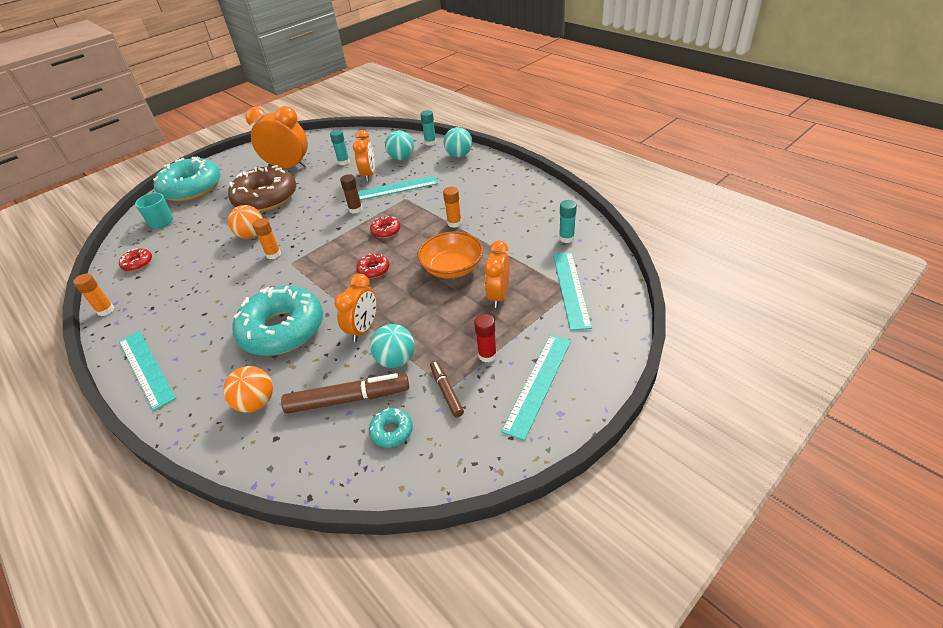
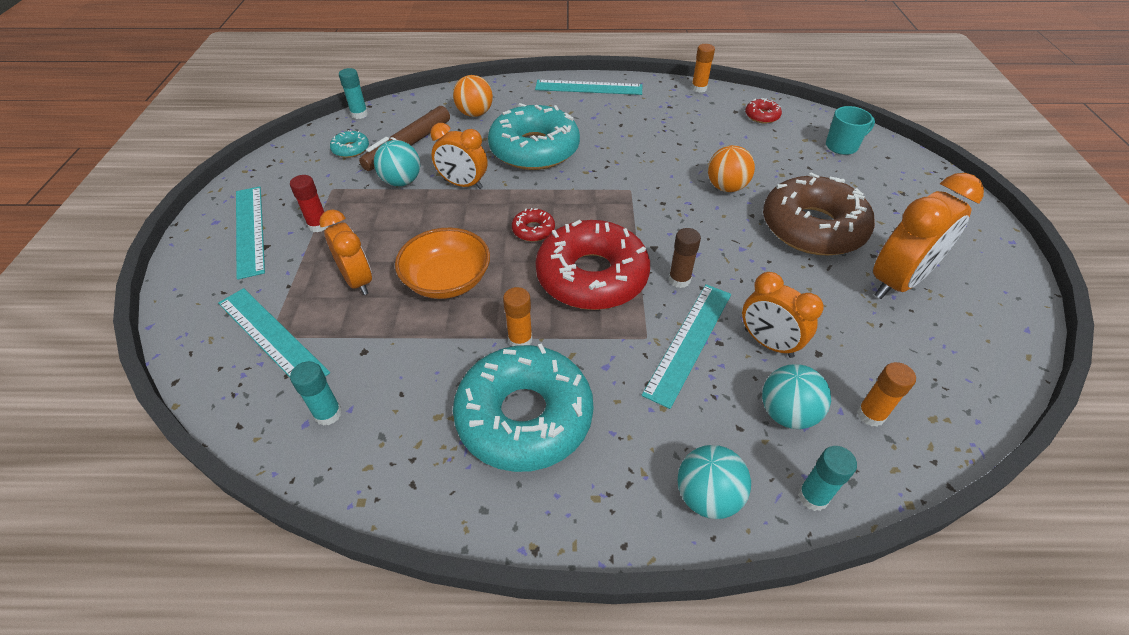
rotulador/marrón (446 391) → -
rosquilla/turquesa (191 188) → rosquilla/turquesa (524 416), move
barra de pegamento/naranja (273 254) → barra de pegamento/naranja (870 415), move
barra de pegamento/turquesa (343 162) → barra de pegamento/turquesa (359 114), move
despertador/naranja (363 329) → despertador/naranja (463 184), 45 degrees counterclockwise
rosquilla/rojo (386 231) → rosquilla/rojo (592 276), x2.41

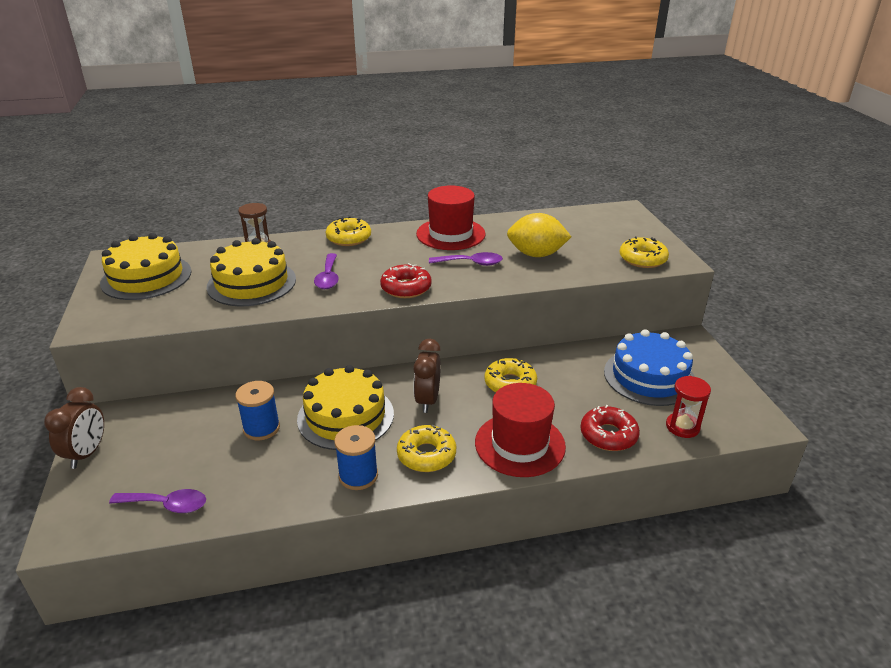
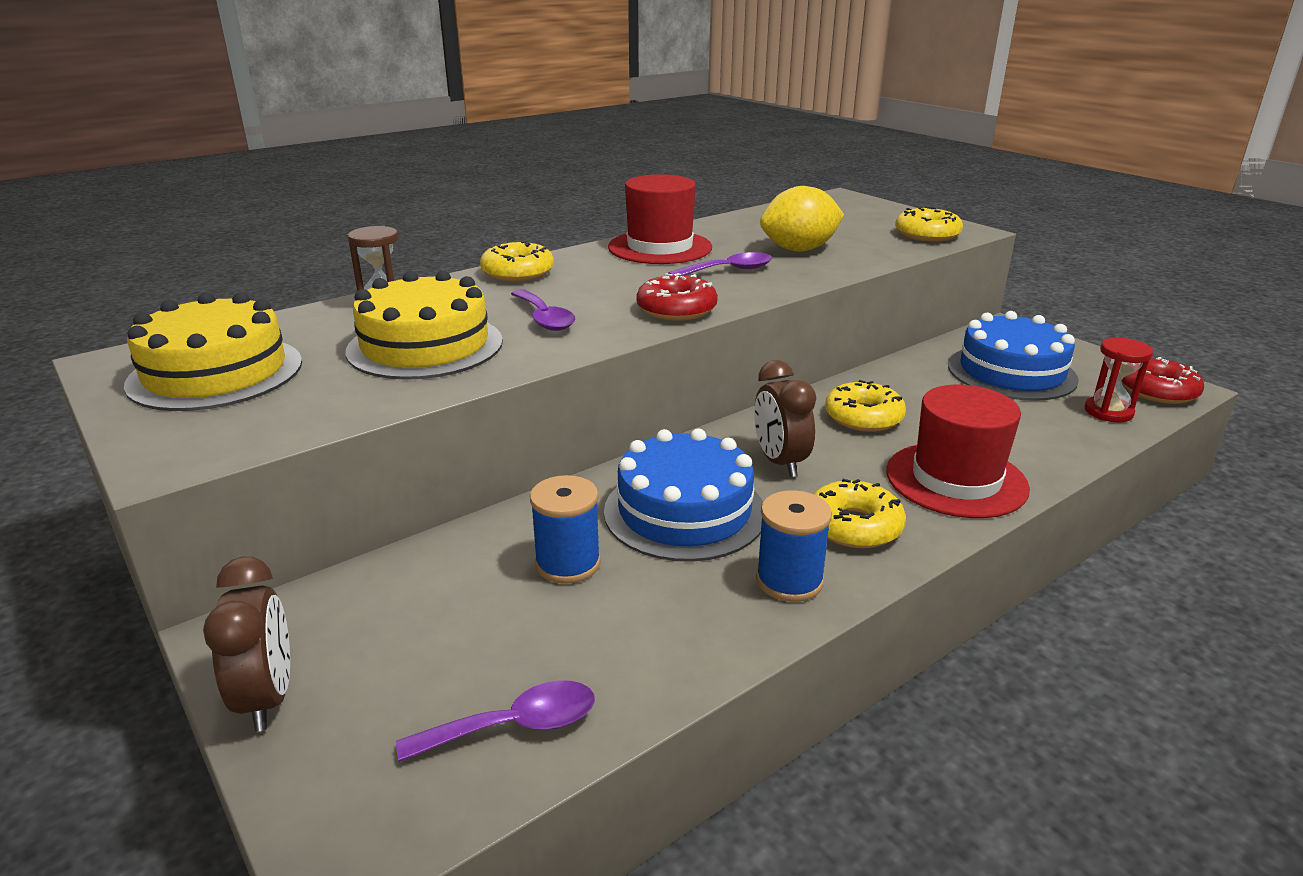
rosquilla/rojo (608 435) → rosquilla/rojo (1158 391), move
tarta/amarillo (345 416) → tarta/azul (684 511)

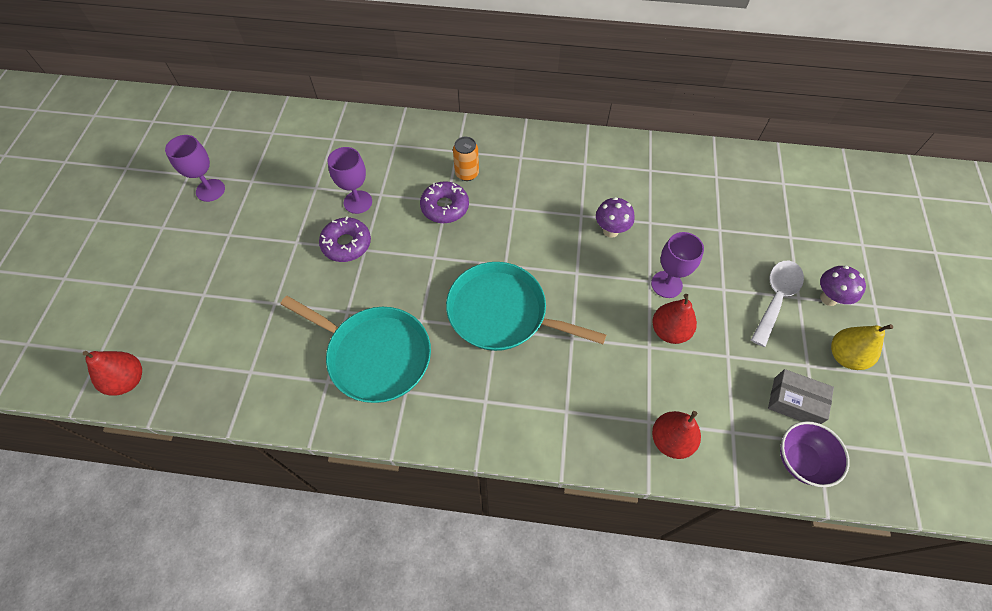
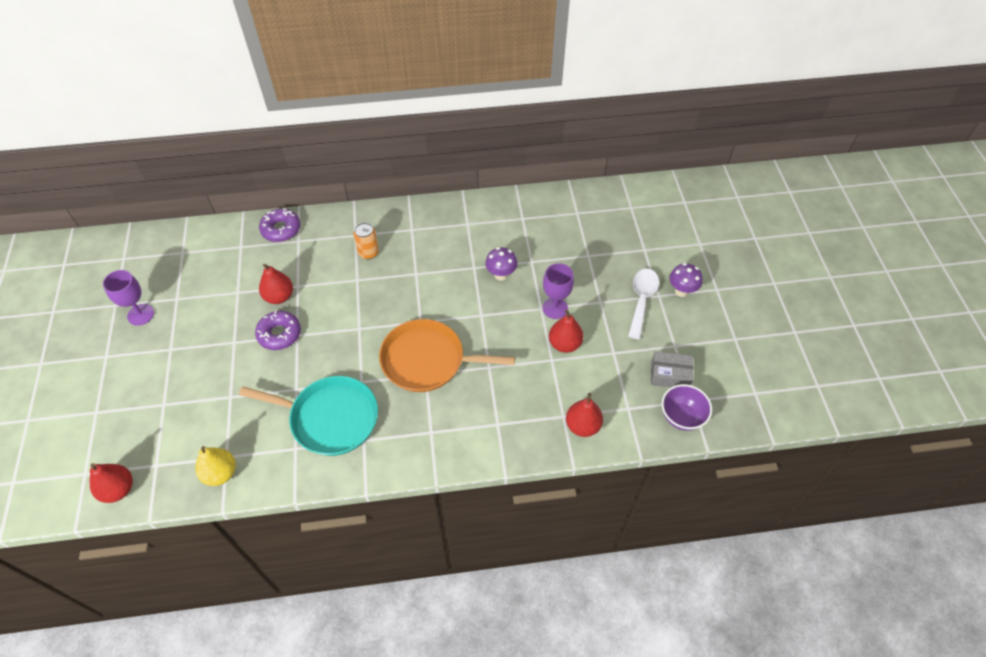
rosquilla/morado (445 207) → rosquilla/morado (281 229), move
pera/amarillo (845 356) → pera/amarillo (220 473), move
copa/morado (358 202) → pera/rojo (279 297)
sartén/turquesa (502 313) → sartén/naranja (428 360)

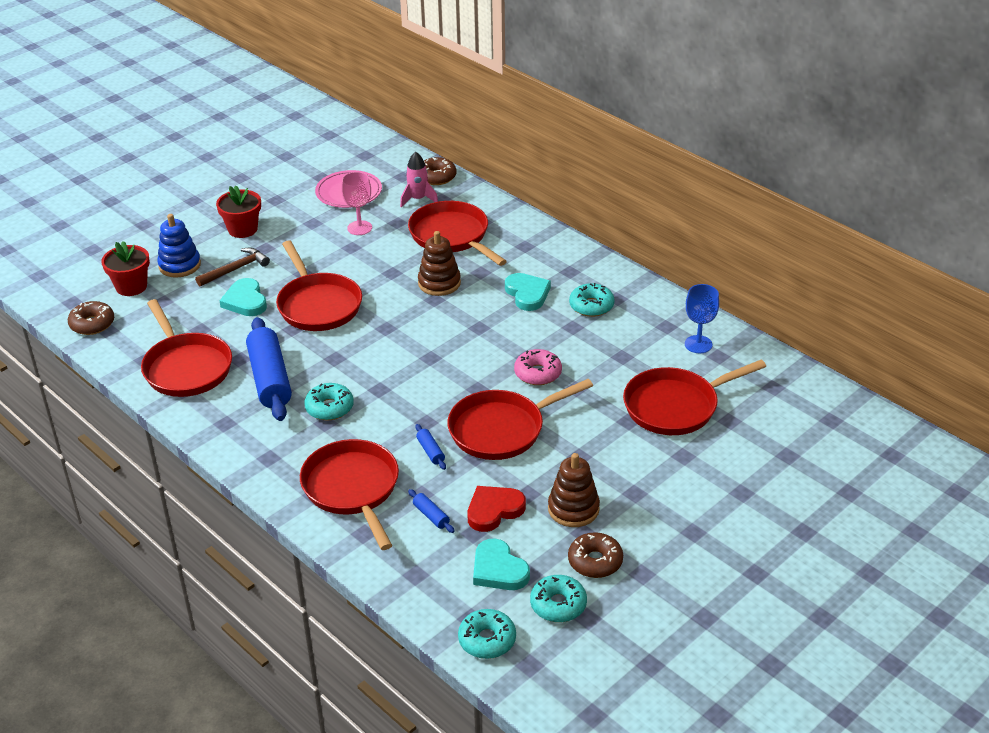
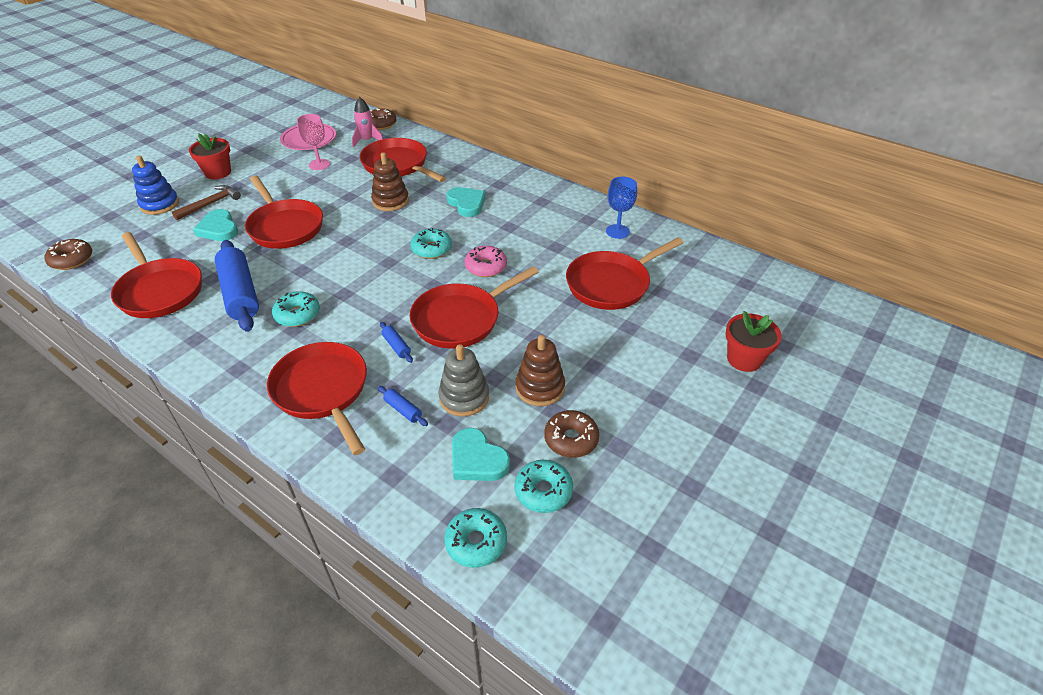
maceta/rojo (131 286) → maceta/rojo (744 359), move
rosquilla/turquesa (591 306) → rosquilla/turquesa (431 249), move
corazón/rojo (494 510) → juguete apilable/gris (464 397)

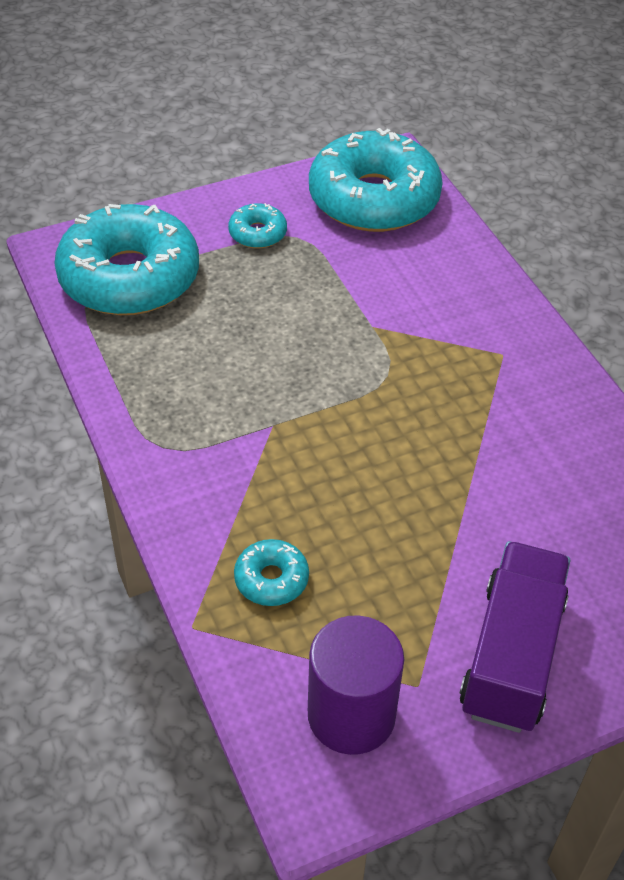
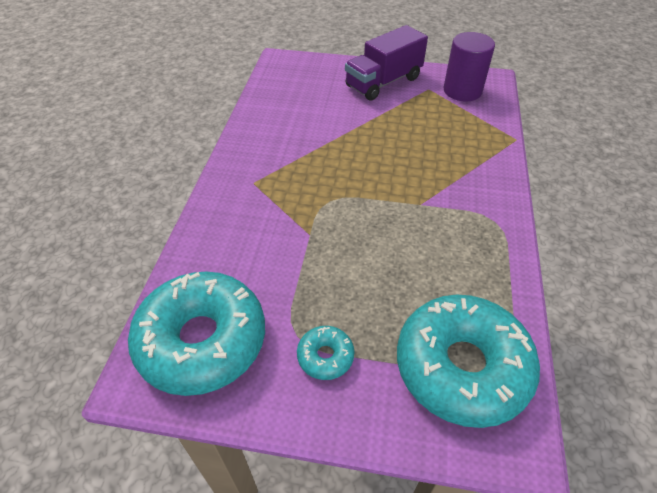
rosquilla/turquesa (271 579) → -

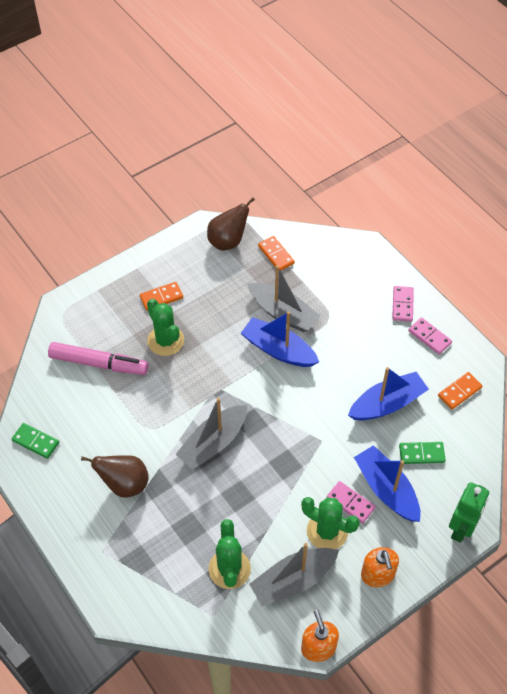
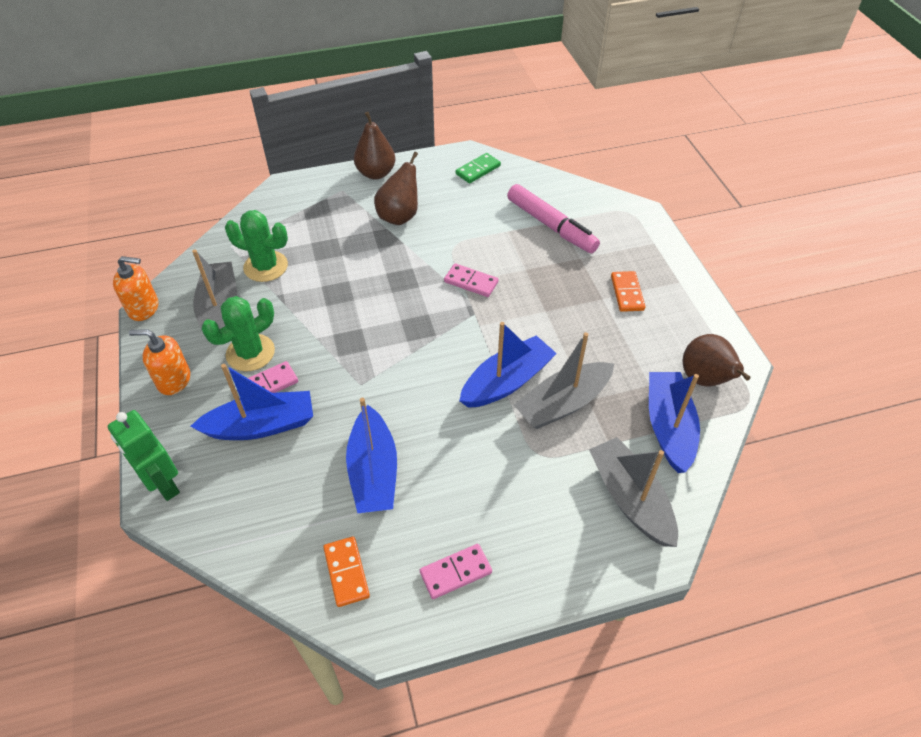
cactus/verde (165 341) → -
ficha de dominó/verde (421 454) → -
- → pera/marrón (376 173)
barco/gris (213 443) → barco/gris (630 499), move
ficha de dominó/rosa (402 305) → ficha de dominó/rosa (471 282), move
ficha de dominó/naranja (276 255) → barco/azul (668 427)
rotulador/rosa (99 363) → rotulador/rosa (551 226), 75 degrees counterclockwise

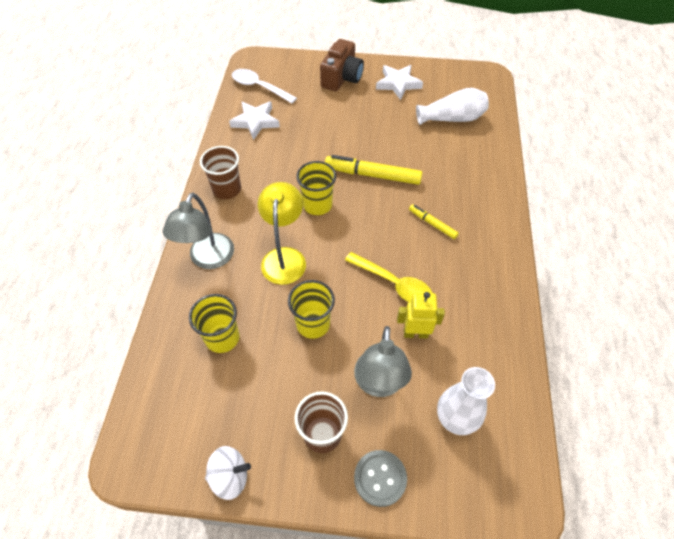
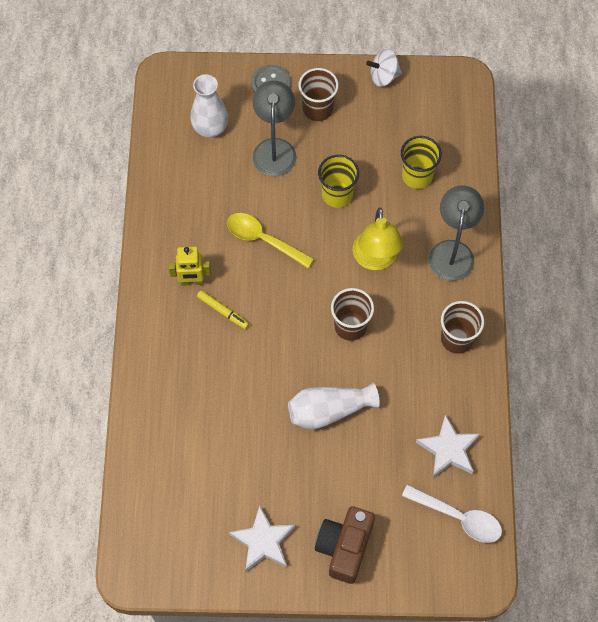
rotulador/amarillo (373 175) → -
robot/amarillo (415 333) → robot/amarillo (192 281), move
florero/blanco (452 118) → florero/blanco (329 410), move
vaso/amarillo (317 205) → vaso/marrón (350 326)

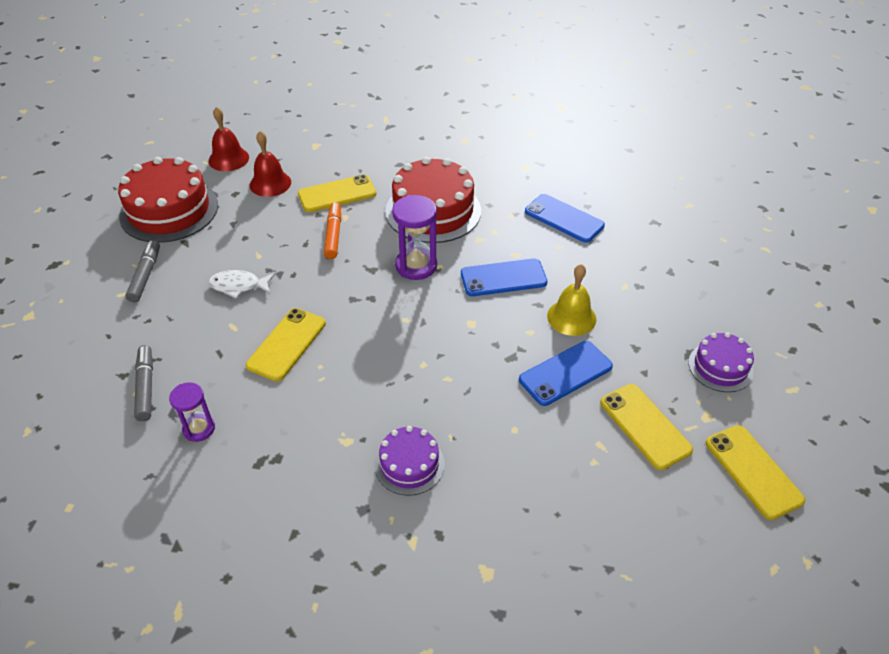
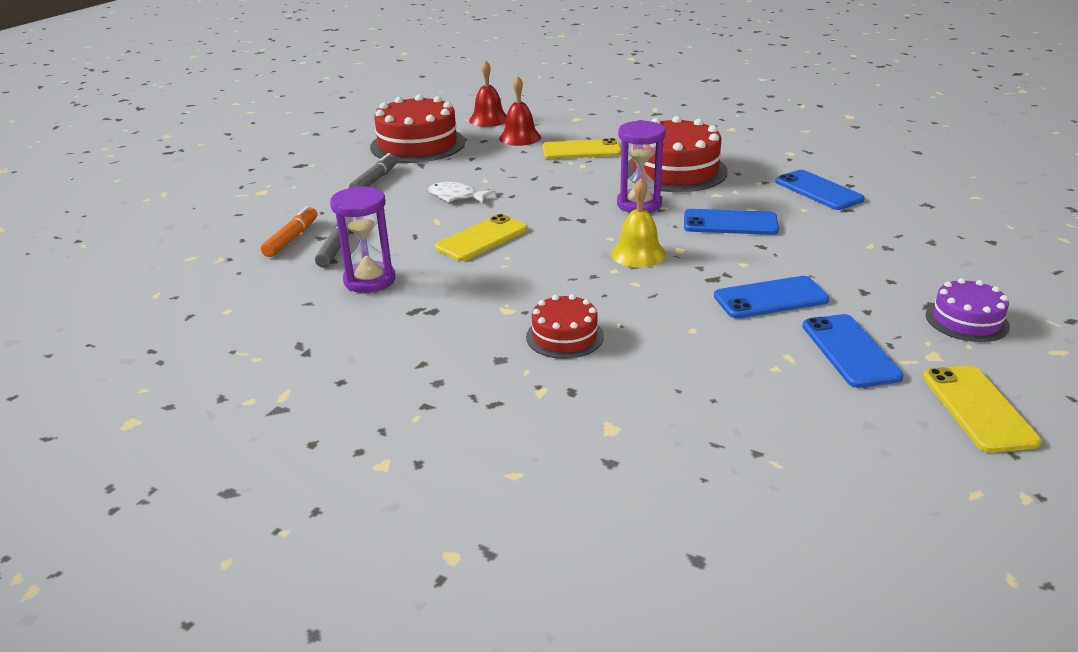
rotulador/naranja (333 235) → rotulador/naranja (292 238), move
campana/amarillo (571 317) → campana/amarillo (638 254), move
tarta/morado (409 464) → tarta/rojo (564 336)
móvil/amarillo (645 426) → móvil/azul (850 351)
reloj de arena/morado (199 429) → reloj de arena/morado (369 280), x1.58

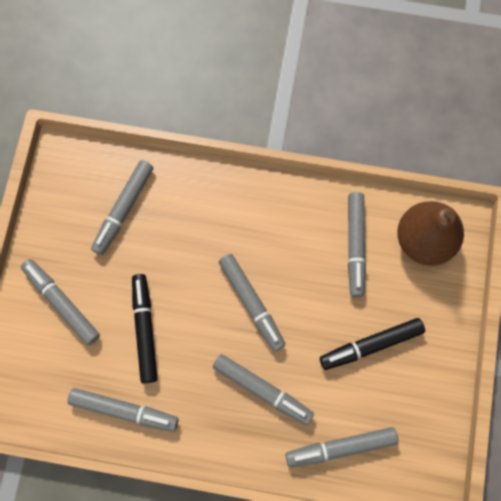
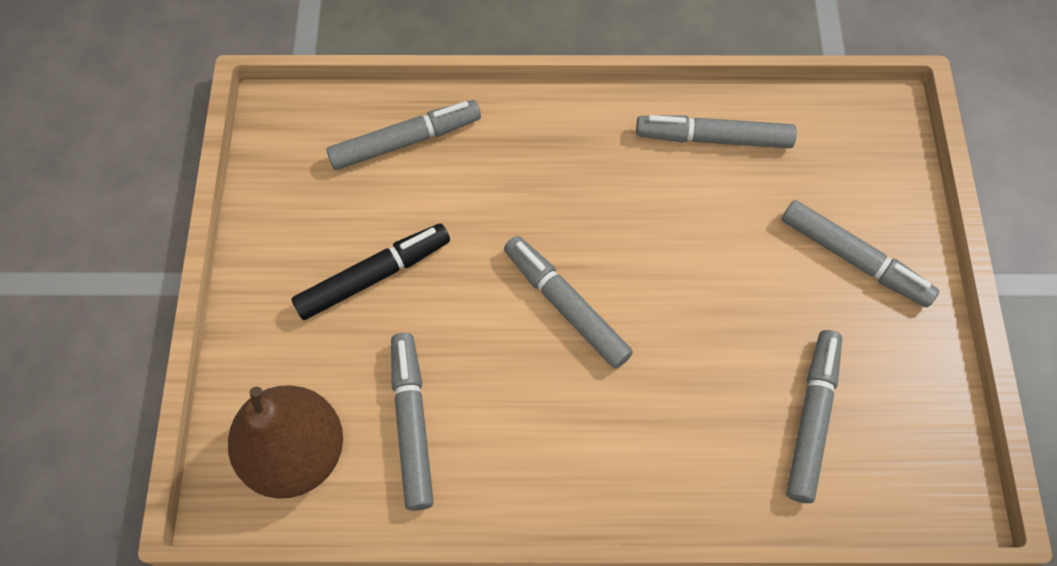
rotulador/negro (145 329) → -
rotulador/gris (262 389) → -

